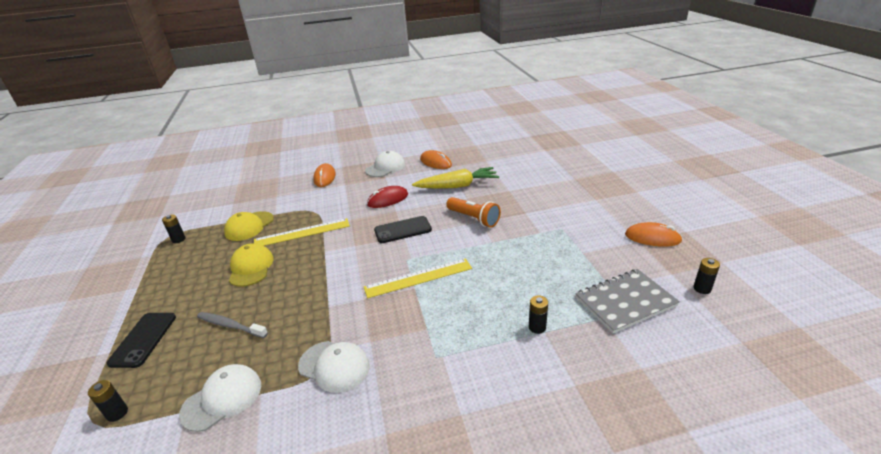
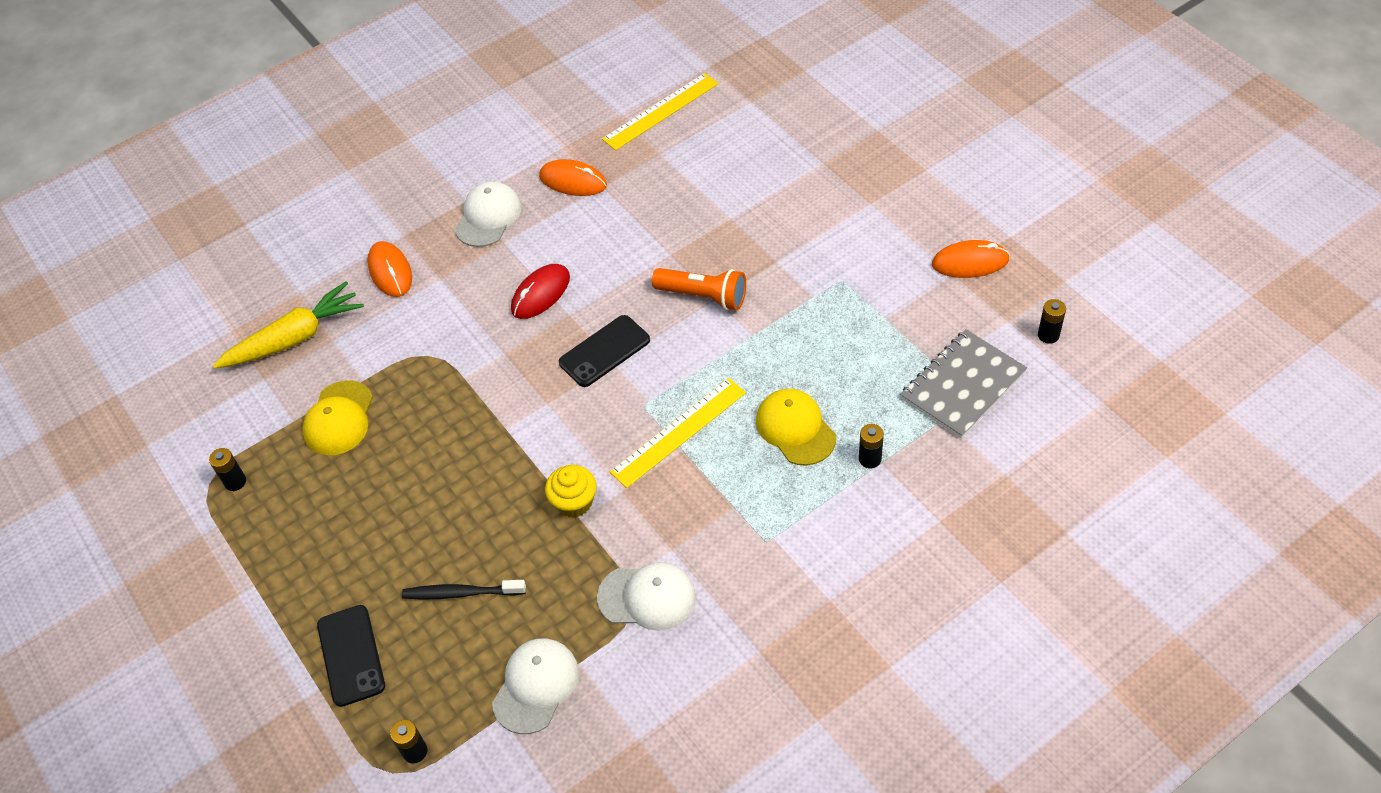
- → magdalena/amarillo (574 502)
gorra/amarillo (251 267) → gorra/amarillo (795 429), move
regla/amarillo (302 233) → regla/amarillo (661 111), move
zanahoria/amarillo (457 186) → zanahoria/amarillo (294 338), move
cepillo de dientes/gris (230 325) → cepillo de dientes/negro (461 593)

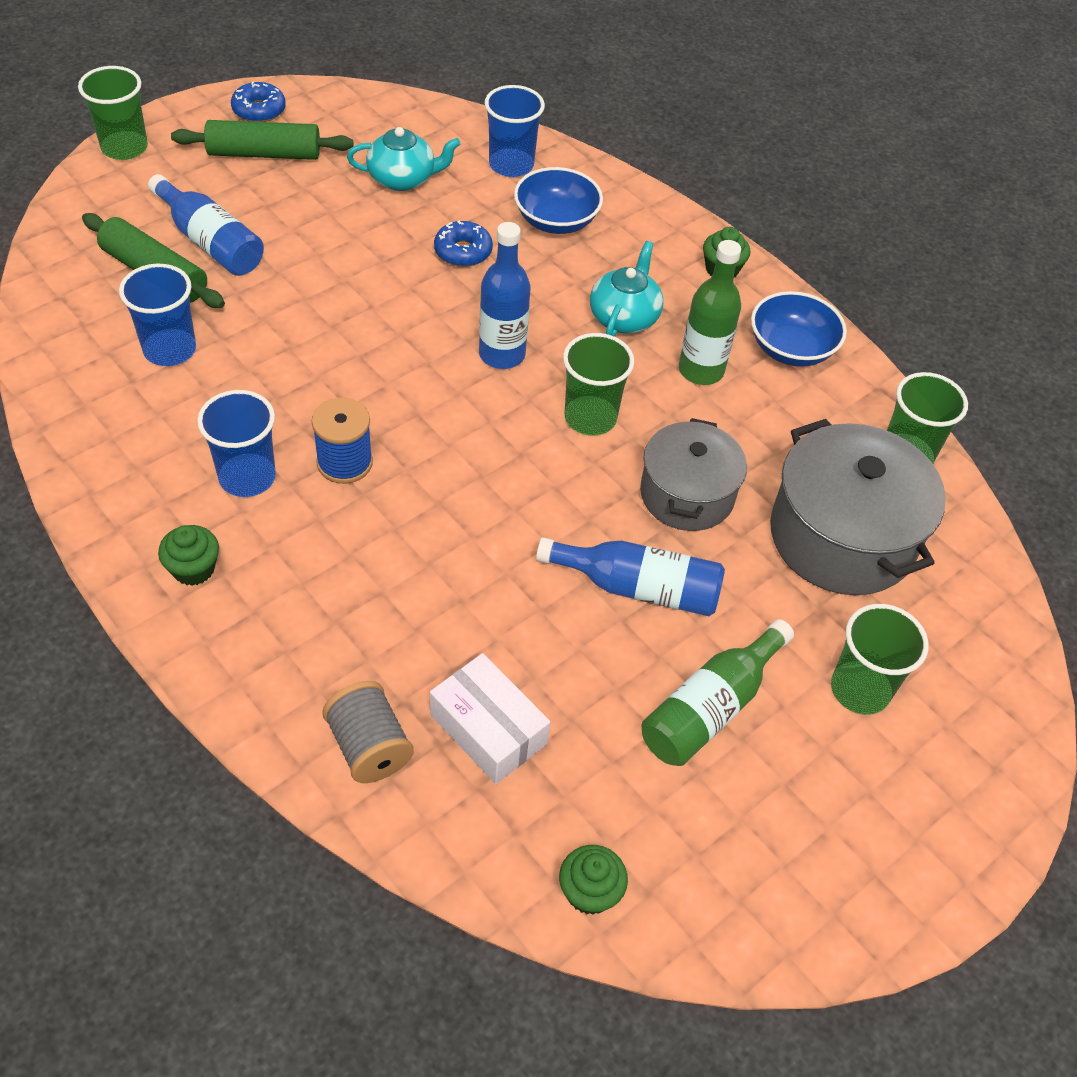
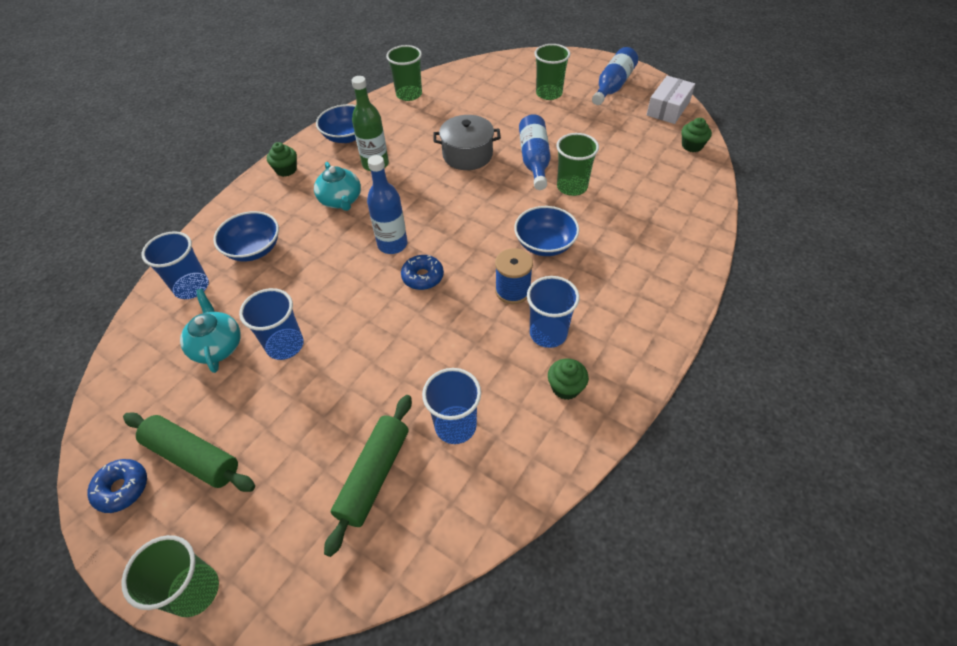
carrete/gris (369 747) → -
botella/verde (710 708) → -
olla/gris (842 537) → -
- → vaso/azul (285 345)
- → cuenco/azul (545 244)
botella/azul (211 242) → botella/azul (613 86), move
magdalena/verde (193 569) → magdalena/verde (565 387), move
caja/blanco (488 729) → caja/blanco (668 108), move
rosquilla/azul (463 251) → rosquilla/azul (423 277), move
vaso/verde (590 418) → vaso/verde (572 187), move
rodillo/verde (264 154) → rodillo/verde (193 457), 45 degrees counterclockwise
tetera/turquesa (624 317) → tetera/turquesa (341 200), 120 degrees counterclockwise

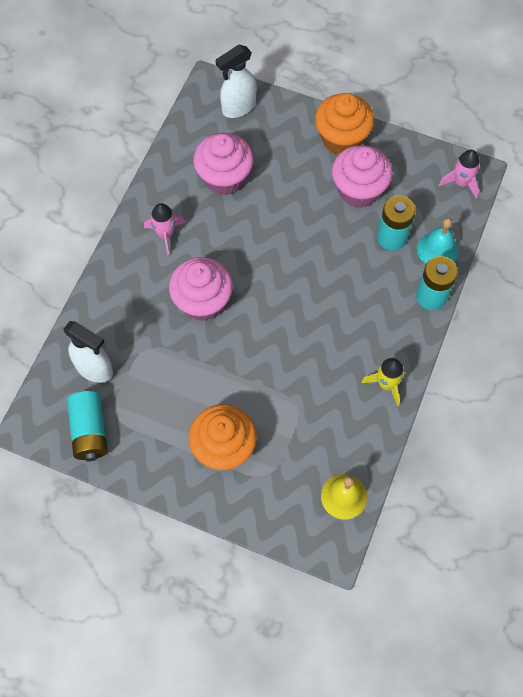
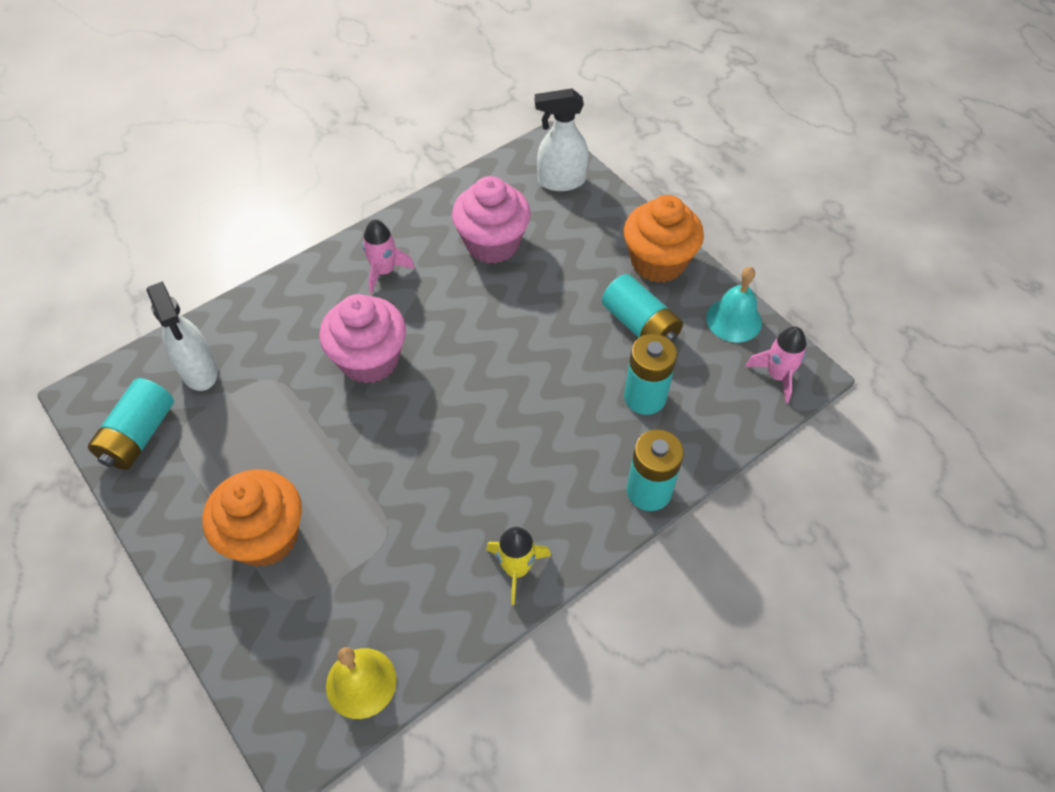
campana/turquesa (437 250) → campana/turquesa (734 320), move
magdalena/rosa (358 190) → pila/turquesa (640 325)

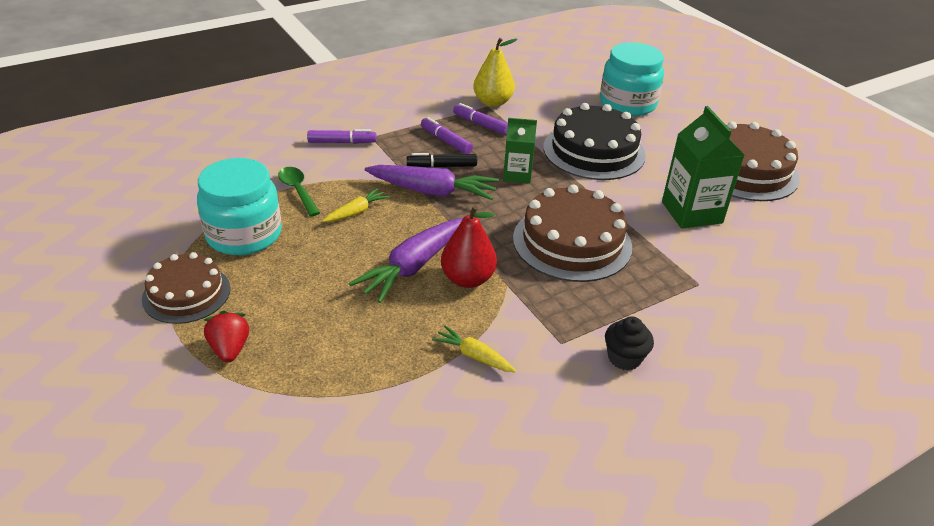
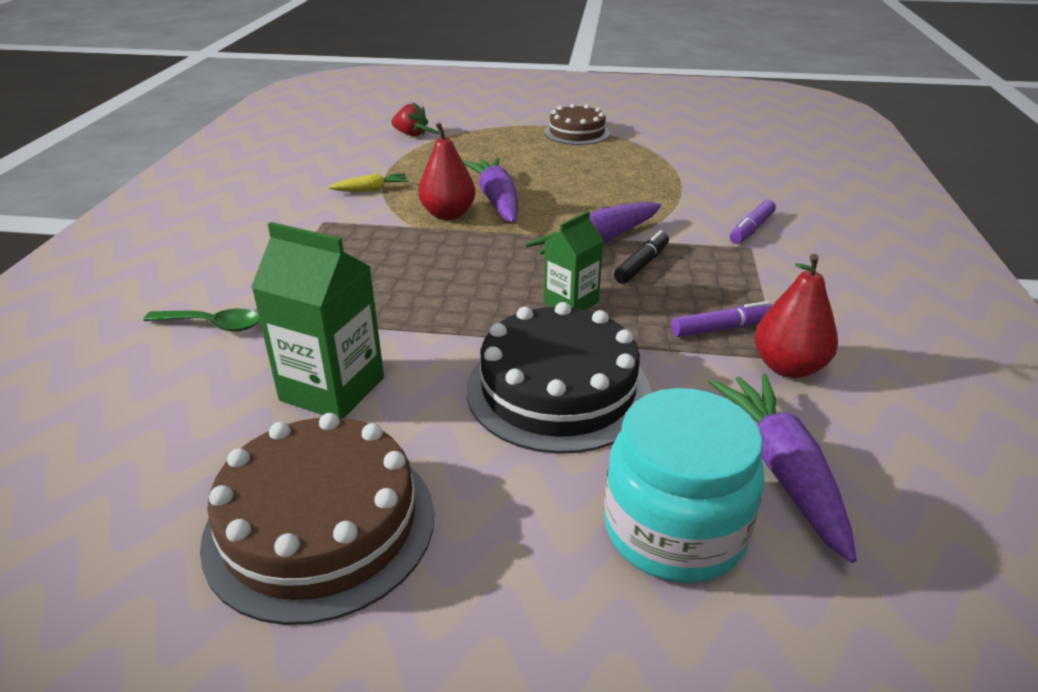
tarro/turquesa (244 234) → -
zanahoria/amarillo (356 212) → -
rotulador/morado (446 141) → -
tarta/marrón (572 242) → -
magdalena/negro (624 358) → -
- → zanahoria/morado (781 469)
fresa/rojo (230 349) → fresa/rojo (410 134), move
cuchara/verde (297 190) → cuchara/verde (213 325), move
pera/amarillo (493 102) → pera/rojo (788 367)

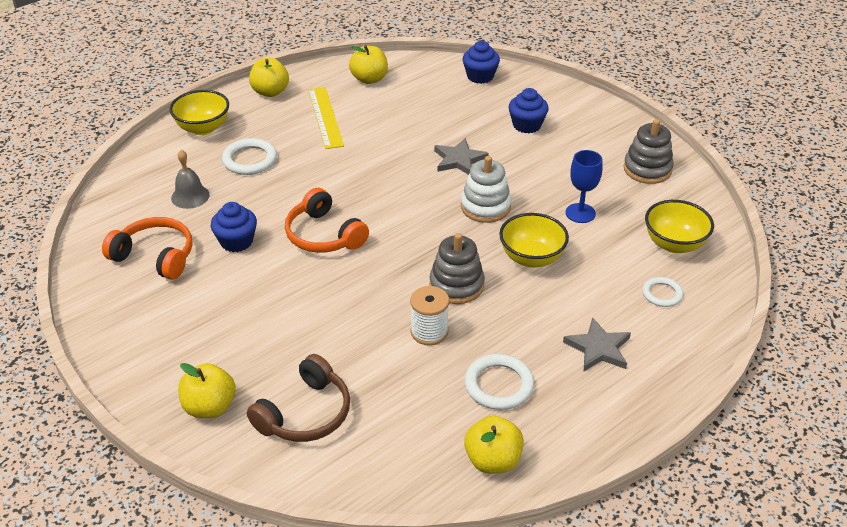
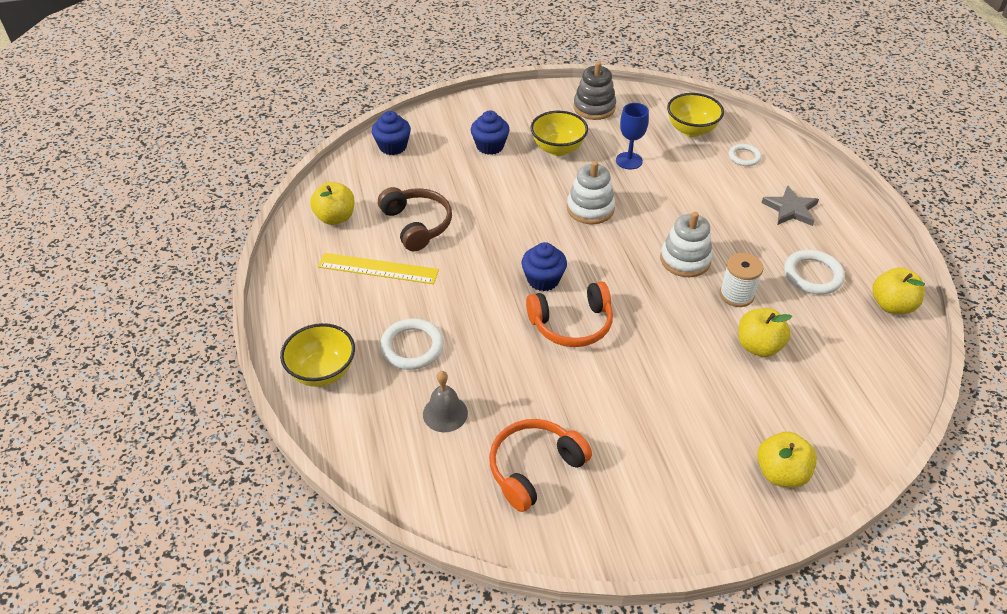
estrella/gris (459 160) → -
magdalena/azul (236 241) → magdalena/azul (543 280), move
auriculares/marrón (305 413) → auriculares/marrón (417 225), move
manzana/amarillo (270 92) → manzana/amarillo (758 346), move
cuenco/amarillo (531 258) → cuenco/amarillo (558 149), move
juguete apilable/gris (456 285) → juguete apilable/blanco (685 260)

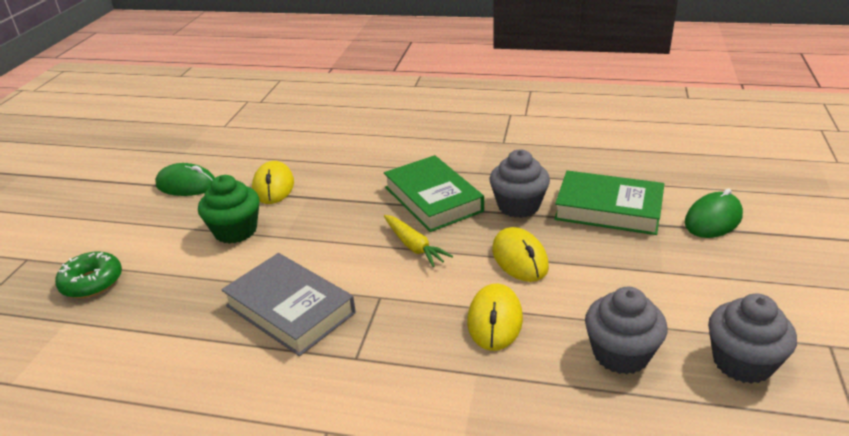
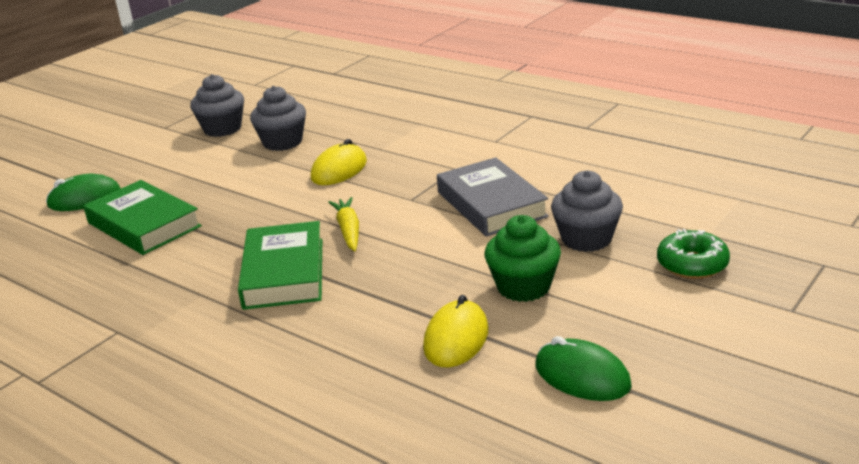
ratón/amarillo (520 258) → -
magdalena/gris (518 206) → magdalena/gris (586 239), move

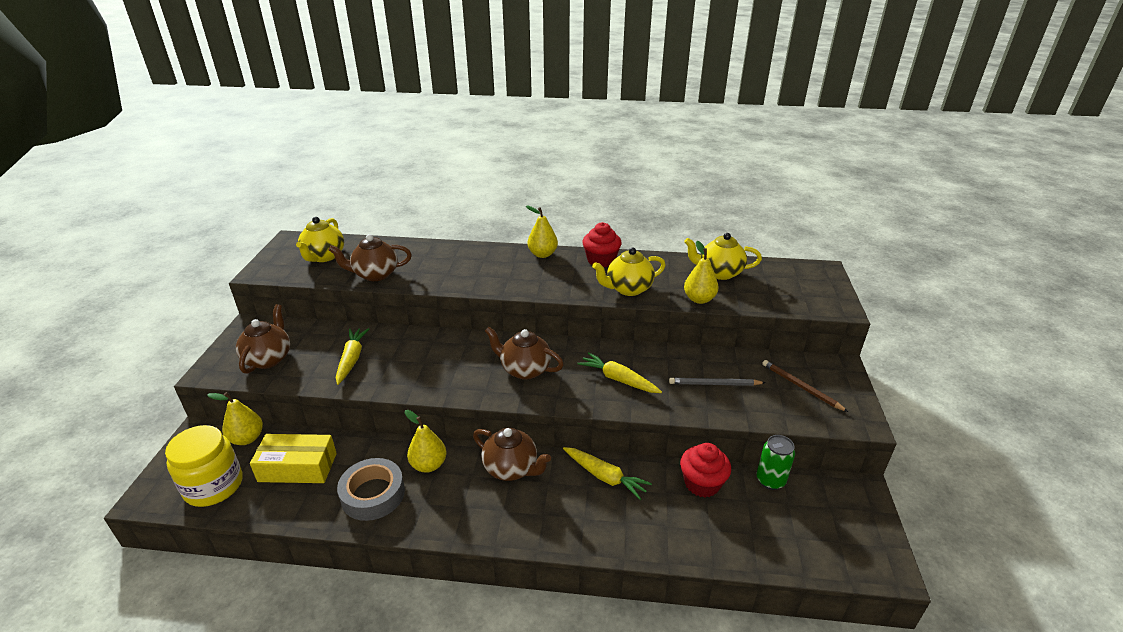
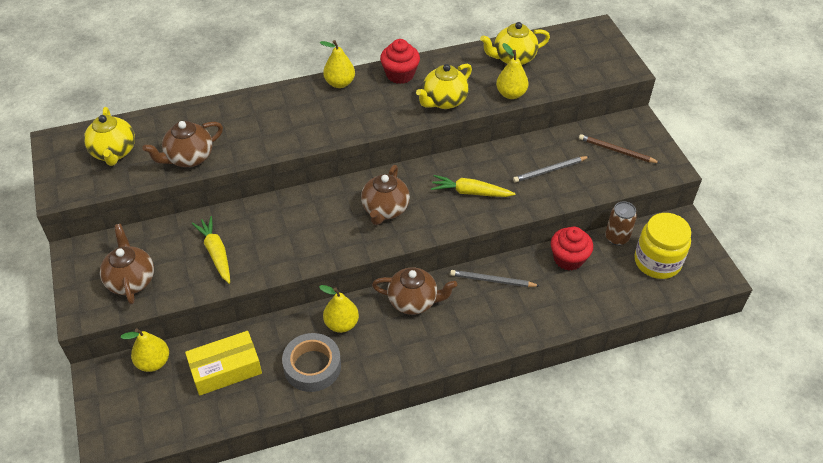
tarro/amarillo (214 486) → tarro/amarillo (657 261), move
zanahoria/amarillo (605 477) → lápiz/gris (492 280)
lata/verde (770 480) → lata/marrón (616 238)
tetera/marrón (524 370) → tetera/marrón (385 210), 75 degrees counterclockwise

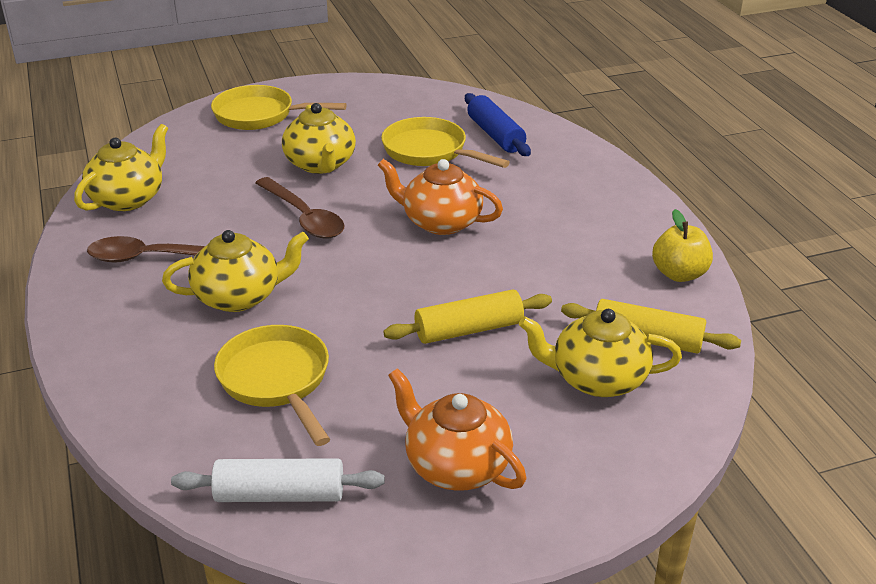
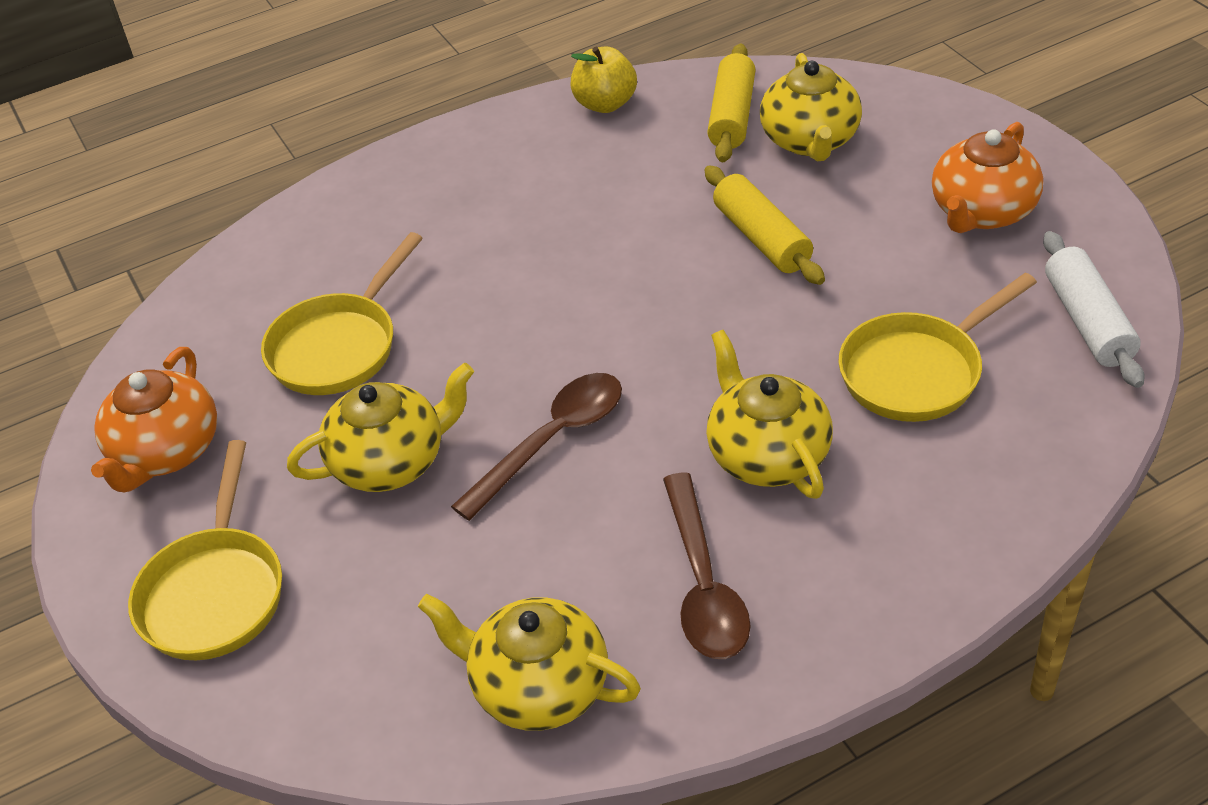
rodillo/azul (495 135) → -
tetera/naranja (440 222) → tetera/naranja (166 452), move

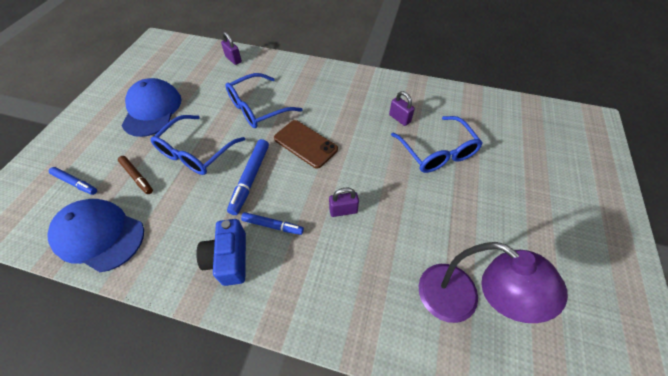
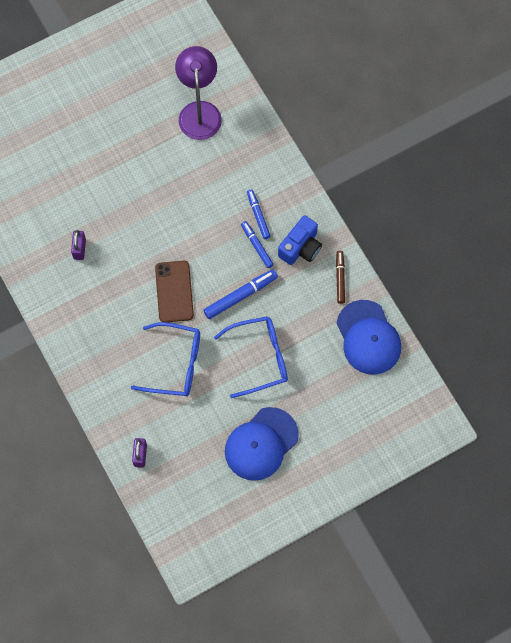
candado/morado (343 210) → -
gafas/azul (437 152) → -
rotulador/azul (76 183) → rotulador/azul (258 216), move
rotulador/marrón (137 177) → rotulador/marrón (340 278), move

